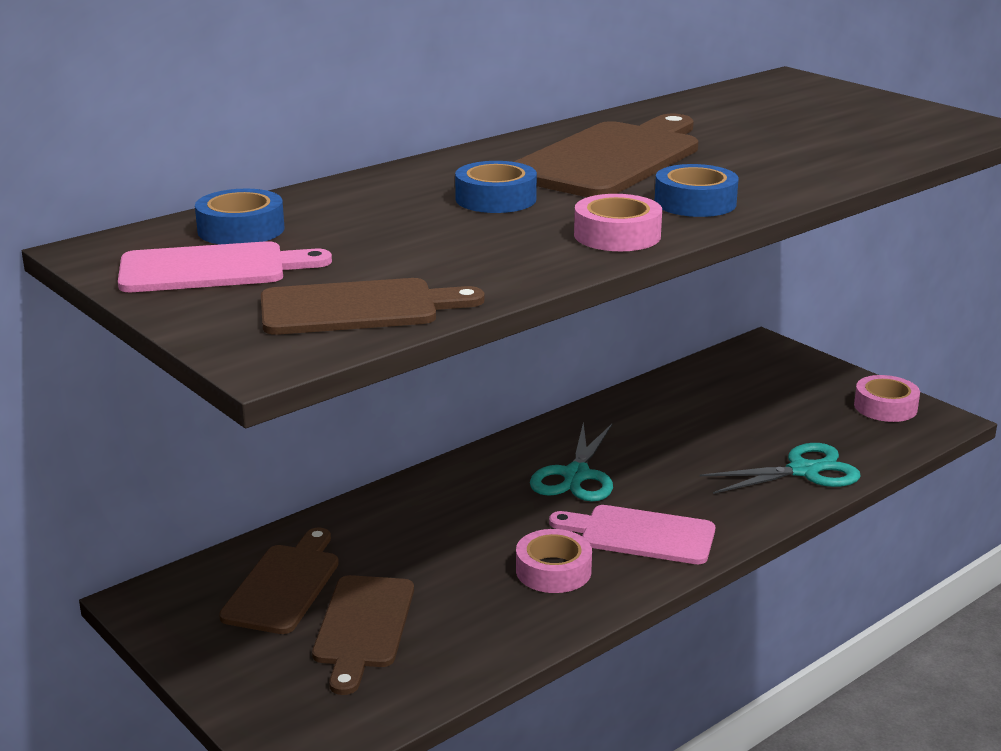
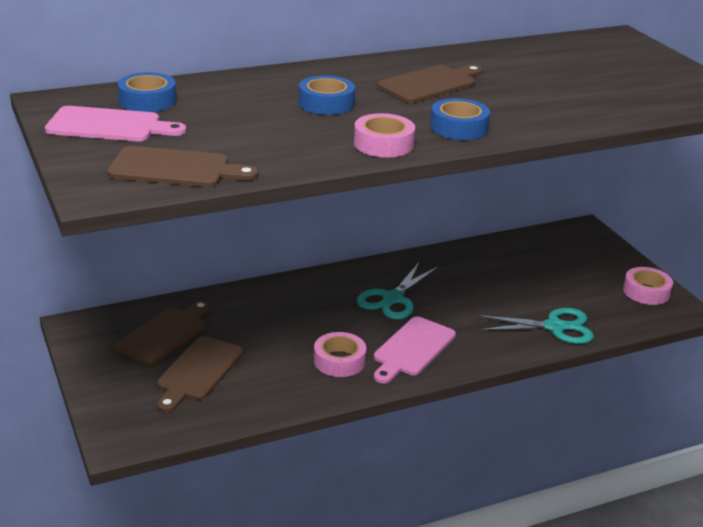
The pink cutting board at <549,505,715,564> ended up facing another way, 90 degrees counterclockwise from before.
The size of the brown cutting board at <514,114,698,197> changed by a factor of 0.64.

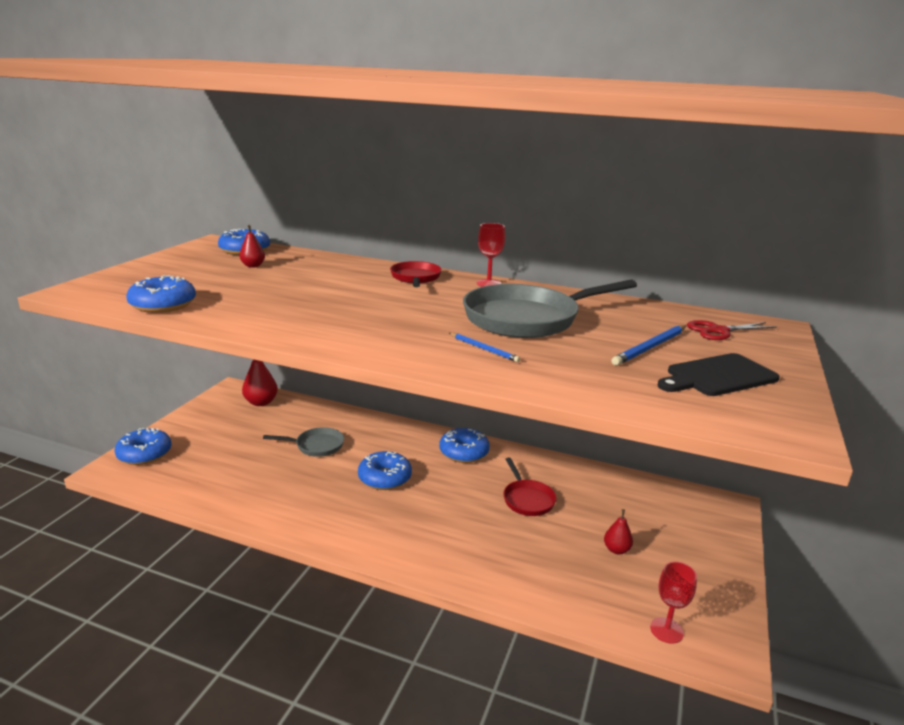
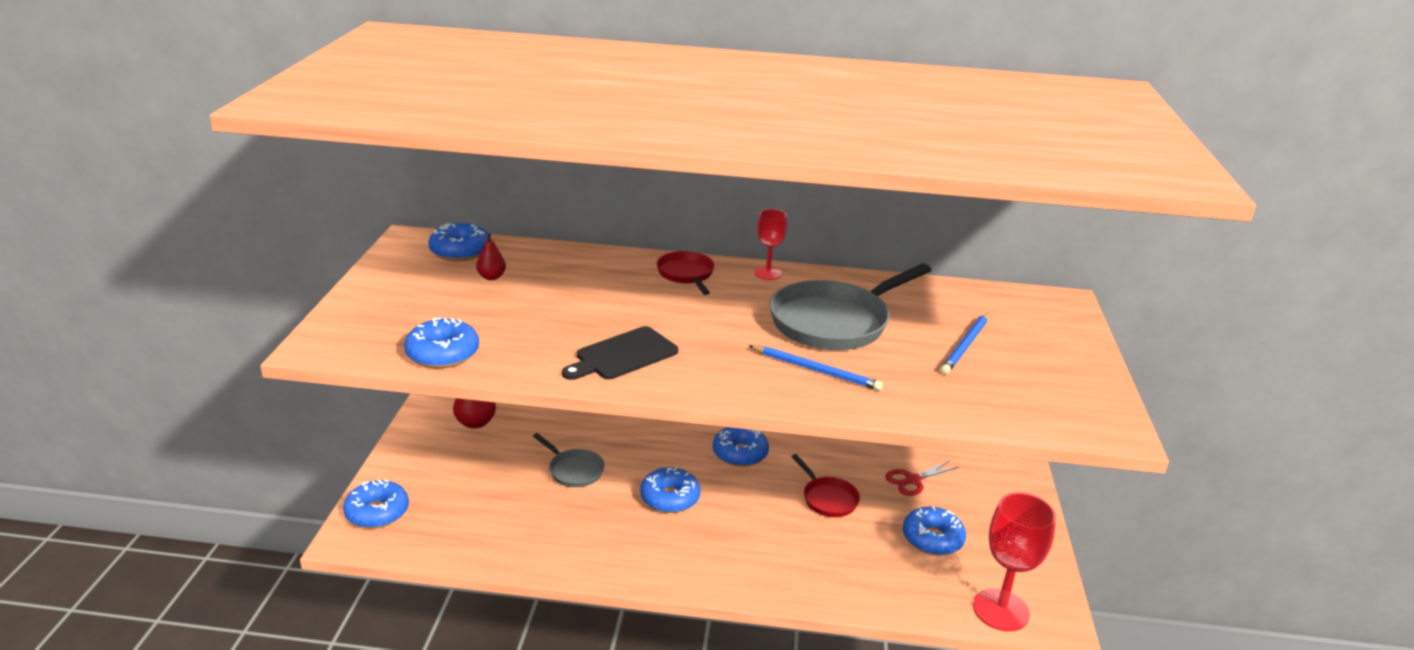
The grey pan at <263,427,344,457> ended up facing another way, 60 degrees clockwise from before.
The black cutting board ended up elsewhere, having gone from <658,353,780,396> to <562,326,678,380>.
The size of the blue pencil at <449,333,520,362> changed by a factor of 1.56.
The red scissors ended up elsewhere, having gone from <687,320,777,340> to <885,460,959,496>.
Where the red pear stood at <604,509,633,554>, the blue donut came to stand at <903,506,966,555>.
The size of the red goblet at <650,561,697,643> changed by a factor of 1.82.

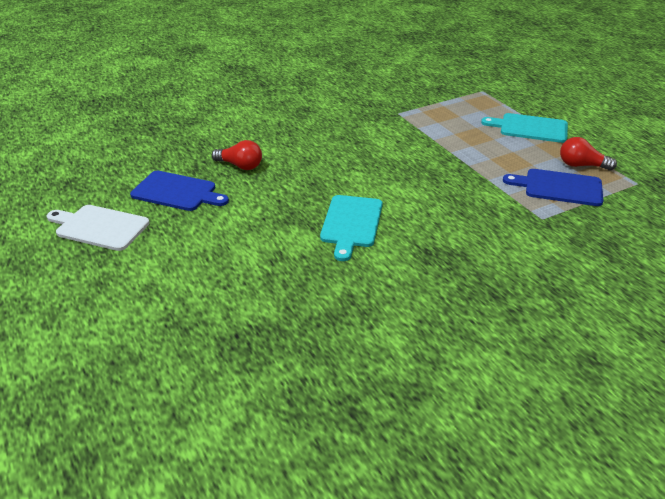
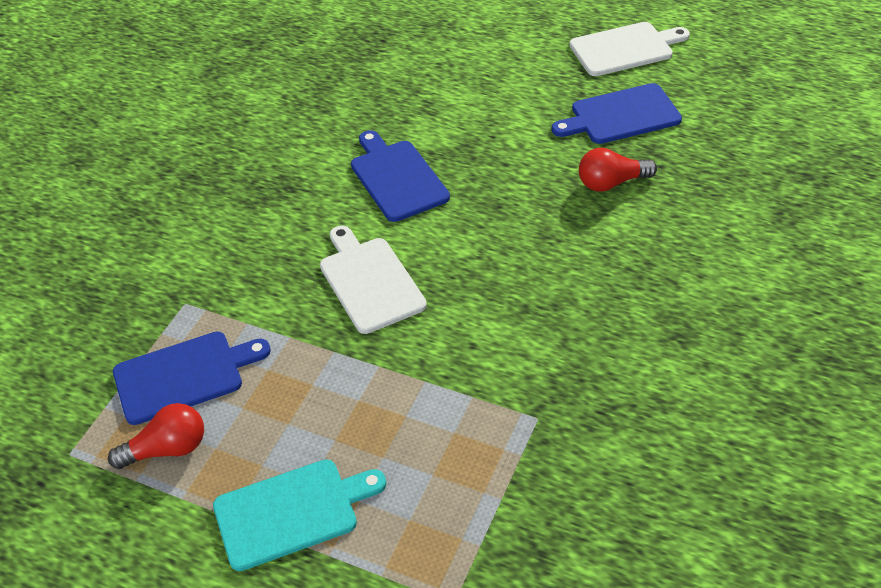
The second view gained the white cutting board at <320,226,427,334>.
What was the turquoise cutting board at <320,195,383,261> turned into the blue cutting board at <351,130,450,222>.

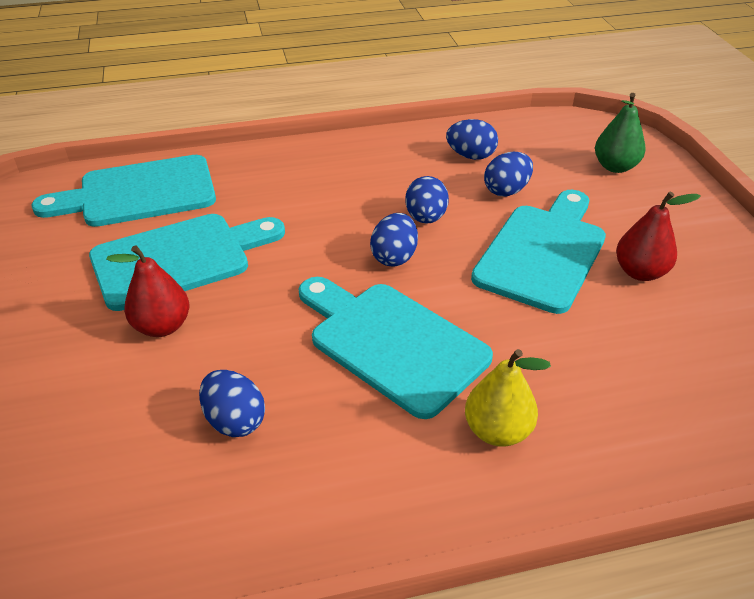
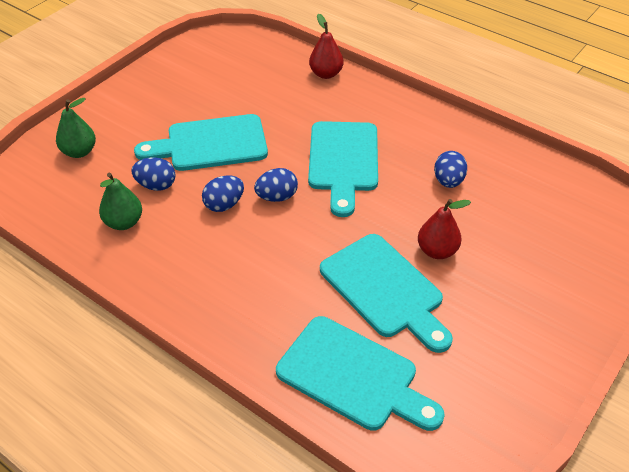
Where the blue egg stood at <446,119,498,160>, the green pear came to stand at <99,172,142,230>.
The red pear ended up elsewhere, having gone from <616,191,701,281> to <309,14,344,79>.
The turquoise cutting board at <89,214,285,311> ended up facing another way, 150 degrees counterclockwise from before.
The second view lost the yellow pear at <465,349,551,447>.

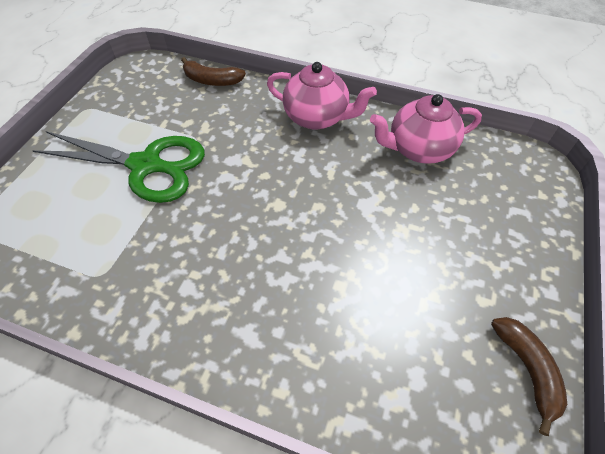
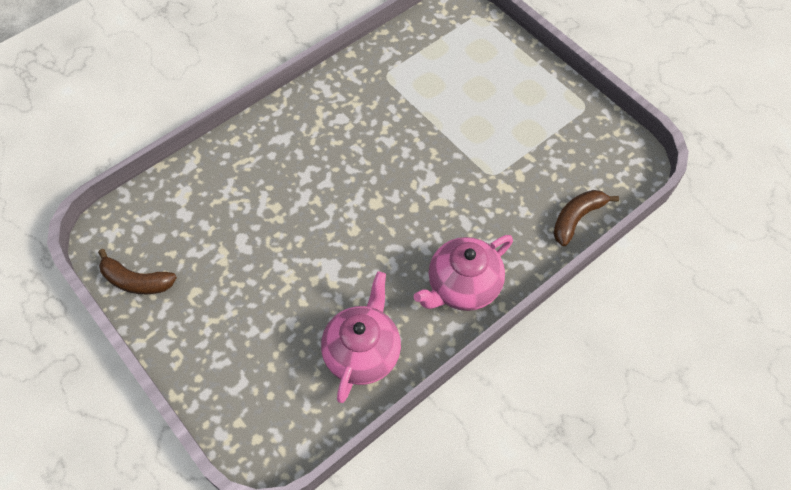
The second view lost the green scissors at <32,131,205,203>.

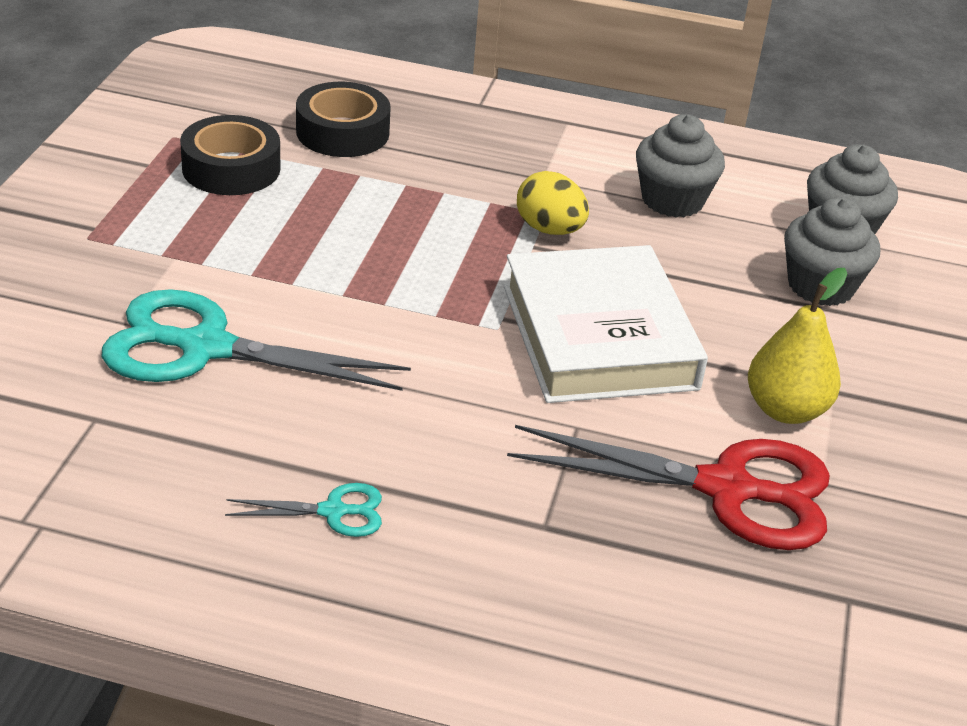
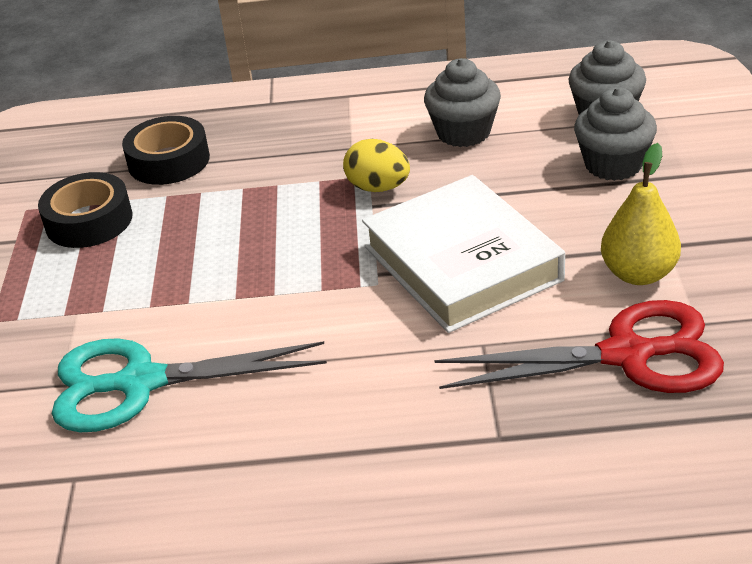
The second view lost the turquoise scissors at <225,483,382,537>.

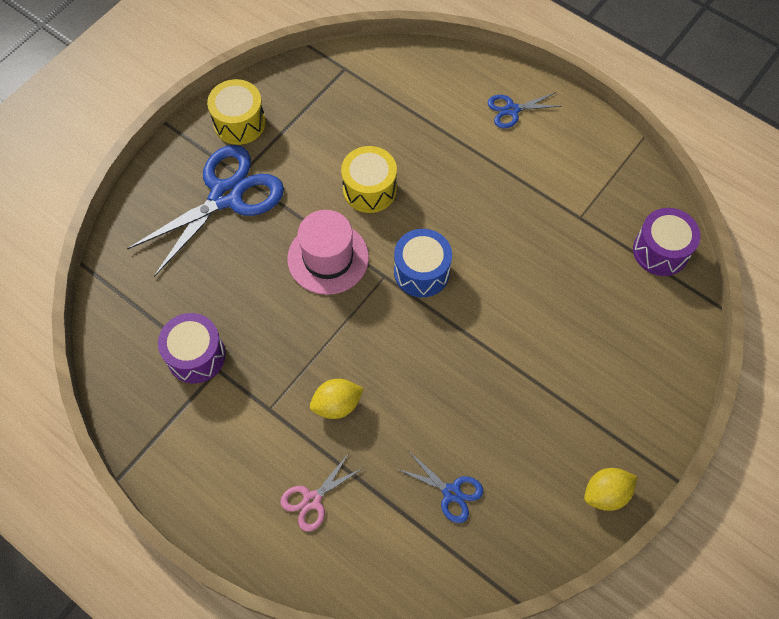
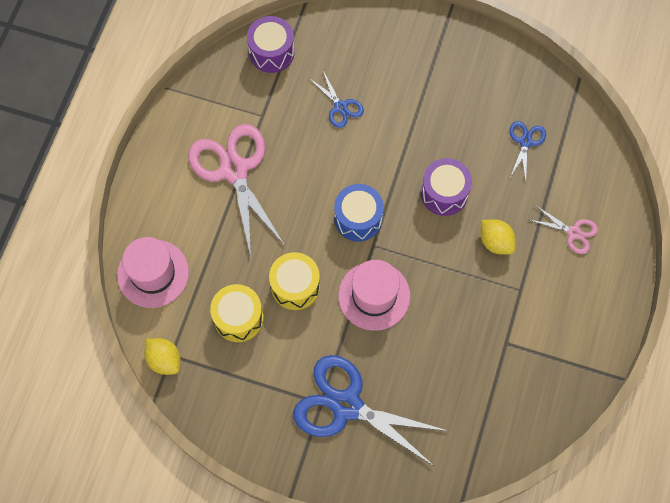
The second view gained the pink hat at <117,237,189,308>.
The yellow lemon ended up elsewhere, having gone from <584,468,637,511> to <144,338,181,375>.
The second view gained the pink scissors at <188,124,285,257>.
The yellow drum ended up elsewhere, having gone from <207,79,266,145> to <210,284,264,342>.
The blue scissors ended up elsewhere, having gone from <487,92,562,128> to <309,71,364,128>.
The purple drum ended up elsewhere, having gone from <158,313,226,384> to <421,158,472,216>.

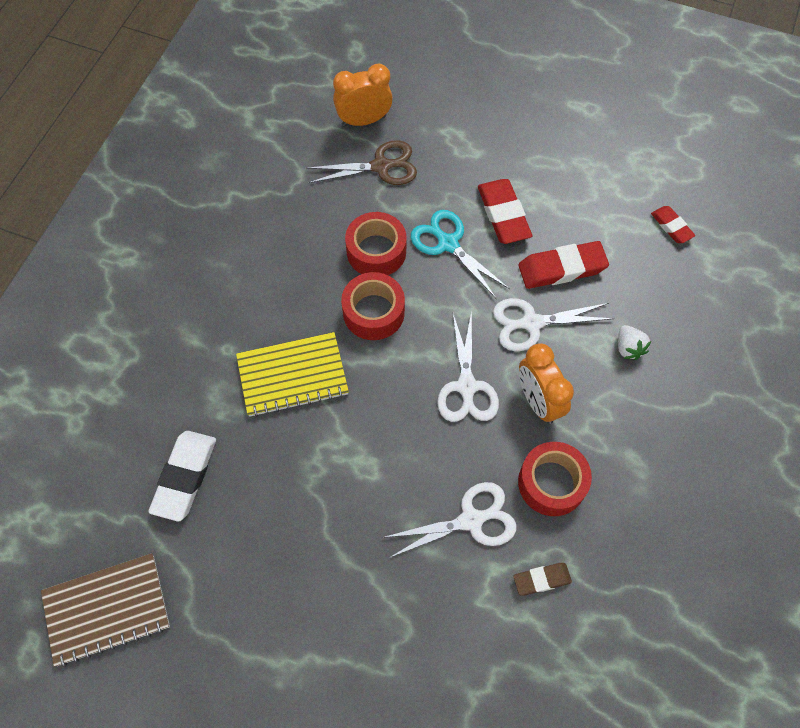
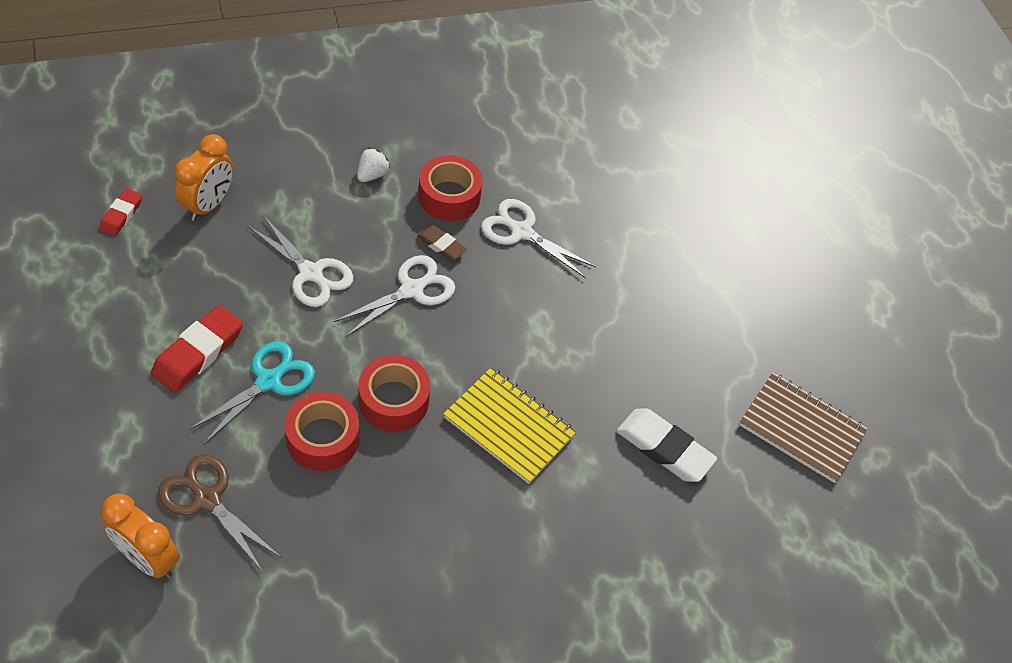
The orange clock ended up elsewhere, having gone from <519,343,574,424> to <174,134,233,221>.
The turquoise scissors at <411,210,510,299> ended up facing another way, 150 degrees counterclockwise from before.
The white strawberry ended up elsewhere, having gone from <618,325,651,360> to <357,147,391,182>.
The brown eraser ended up elsewhere, having gone from <513,563,572,596> to <417,225,467,261>.
The white eraser at <148,431,216,522> ended up facing another way, 60 degrees clockwise from before.
The second view lost the red eraser at <518,241,609,289>.

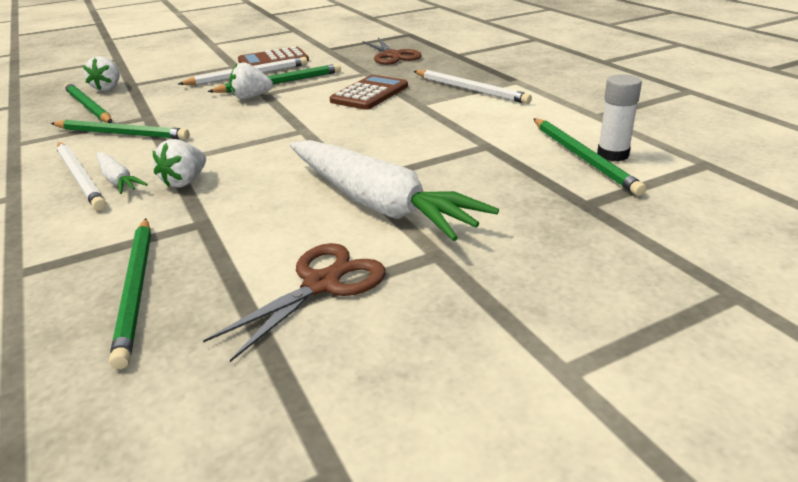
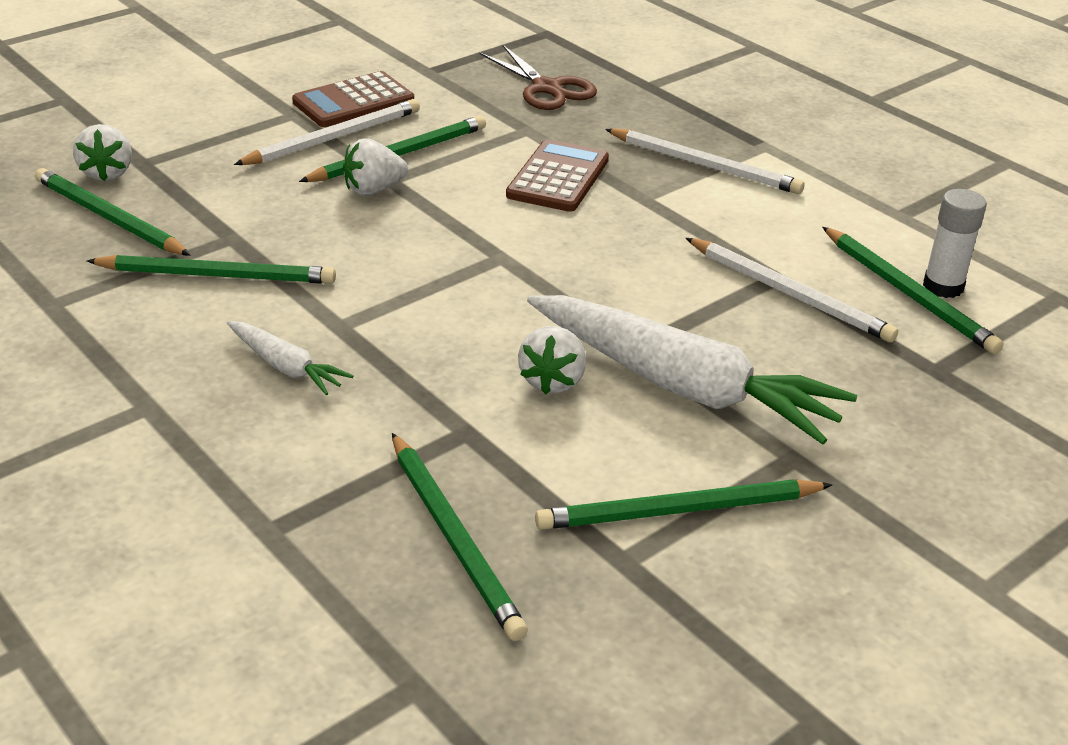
The white strawberry ended up elsewhere, having gone from <153,139,206,188> to <518,326,586,394>.
Where the brown scissors stood at <203,243,385,362>, the green pencil came to stand at <535,479,832,530>.
The white pencil ended up elsewhere, having gone from <57,142,106,211> to <686,238,898,343>.

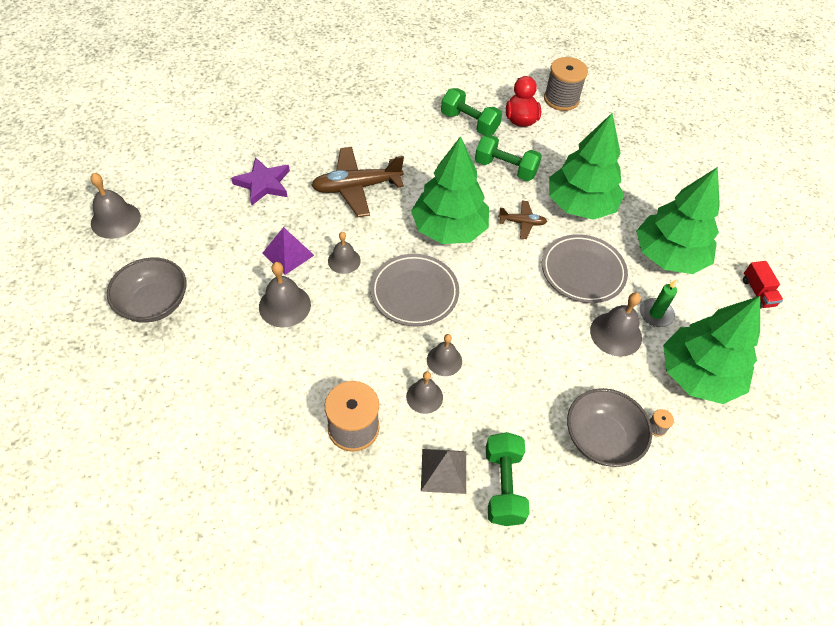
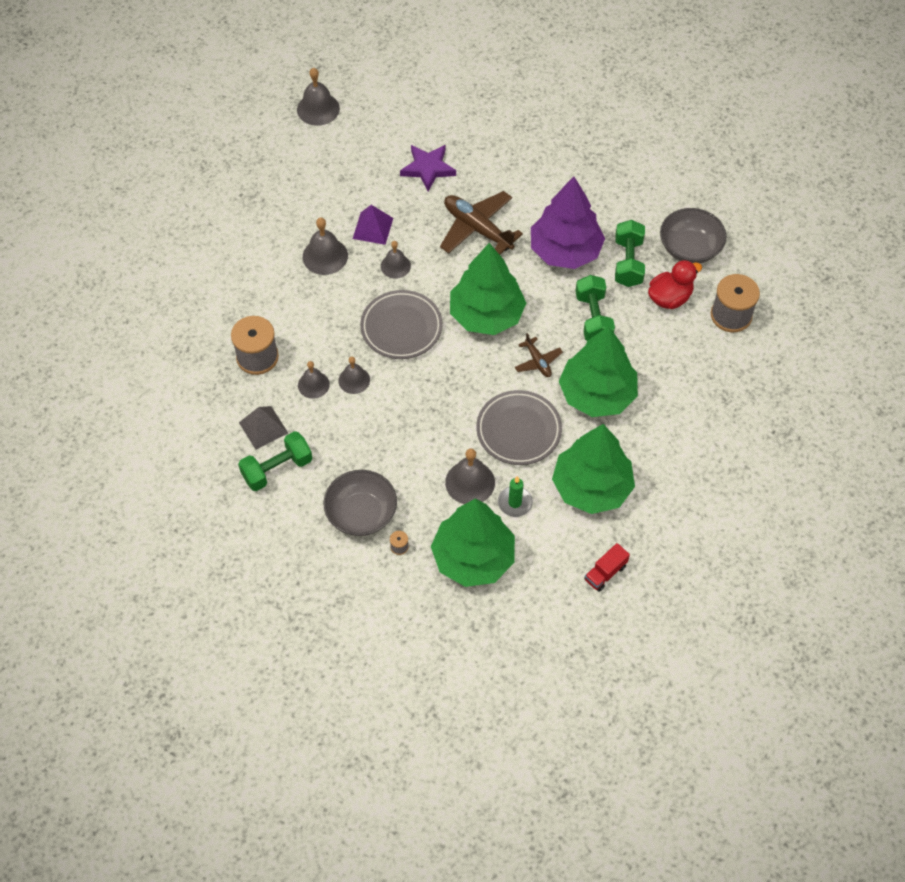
The second view gained the purple tree at <531,176,605,269>.
The grey bowl ended up elsewhere, having gone from <107,258,187,322> to <660,208,727,263>.

